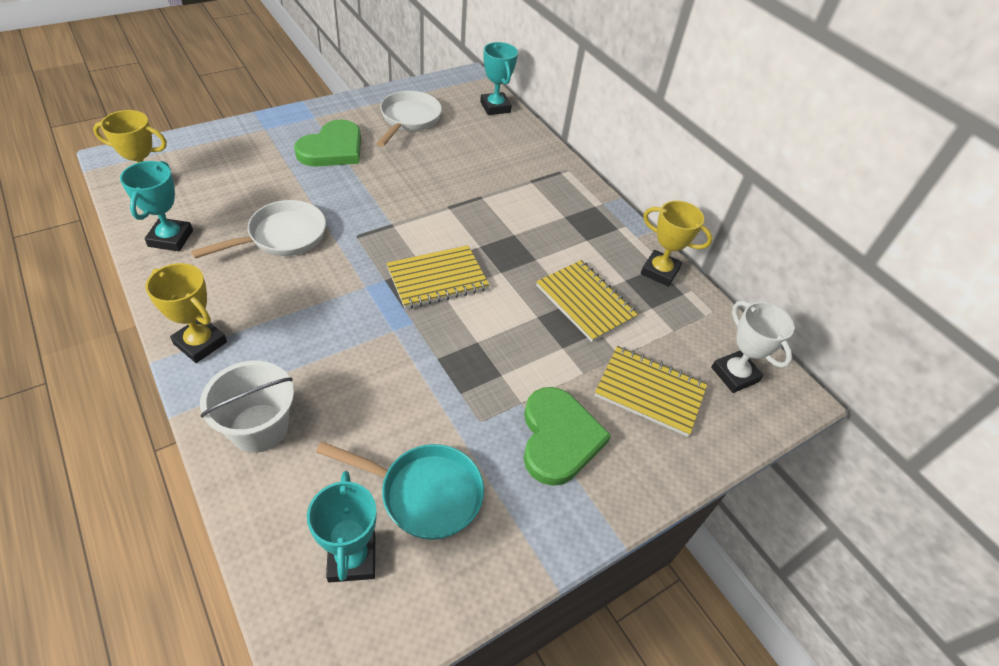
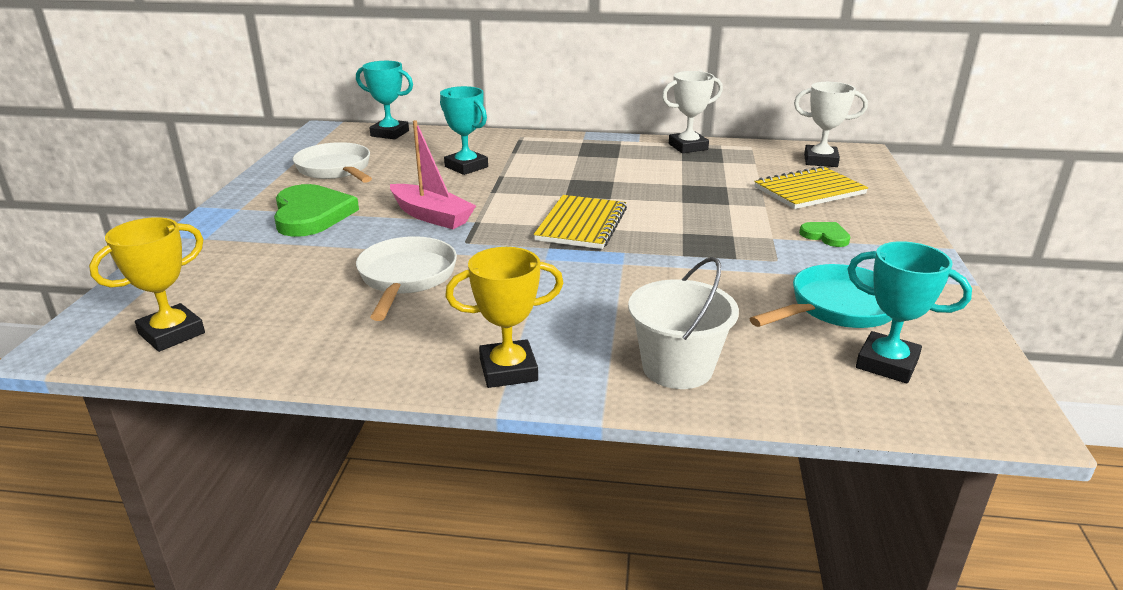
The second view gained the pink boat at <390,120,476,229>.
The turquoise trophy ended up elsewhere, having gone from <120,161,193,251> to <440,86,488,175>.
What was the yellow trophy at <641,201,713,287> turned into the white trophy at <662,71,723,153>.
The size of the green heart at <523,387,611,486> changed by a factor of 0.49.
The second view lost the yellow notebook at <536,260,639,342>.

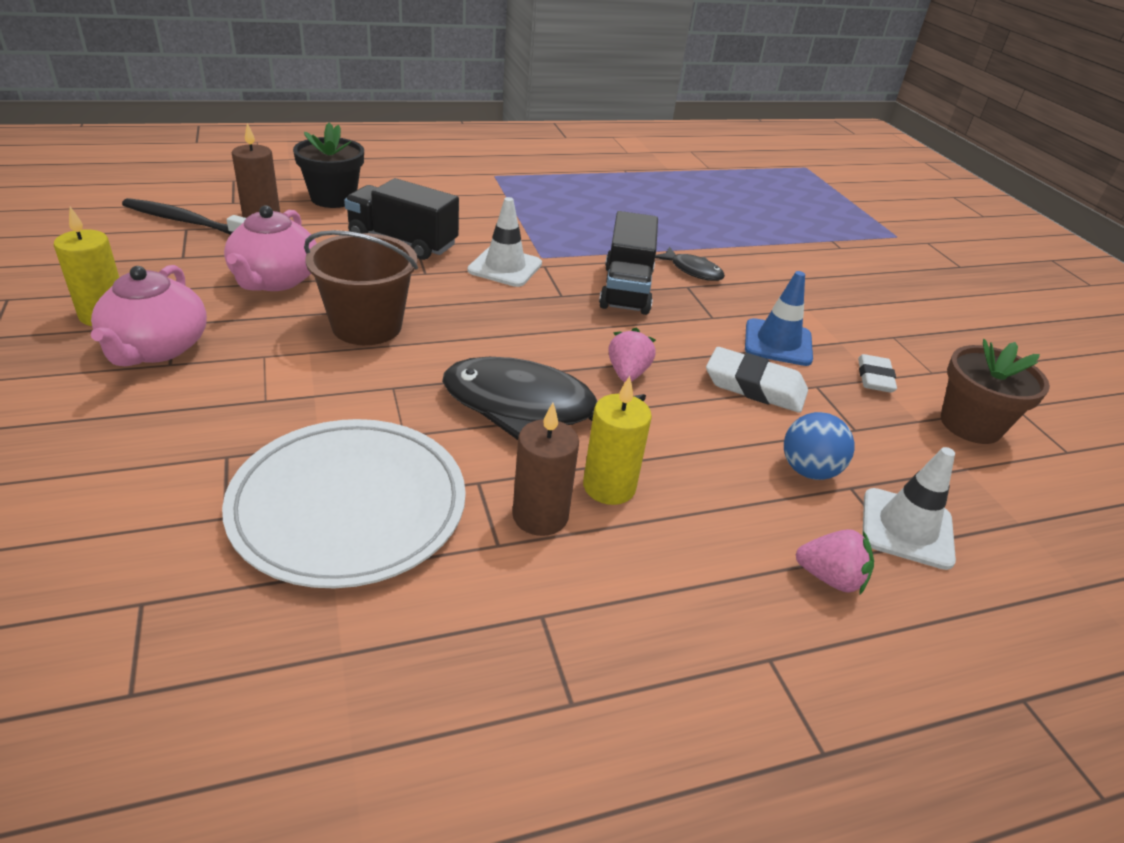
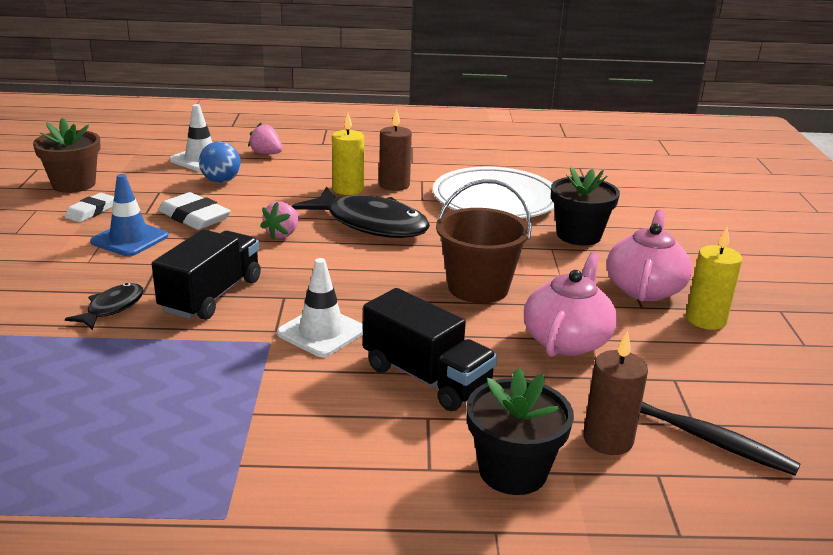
The black fish at <655,247,725,281> ended up facing another way, 60 degrees clockwise from before.
The second view gained the black flower pot at <551,167,620,245>.

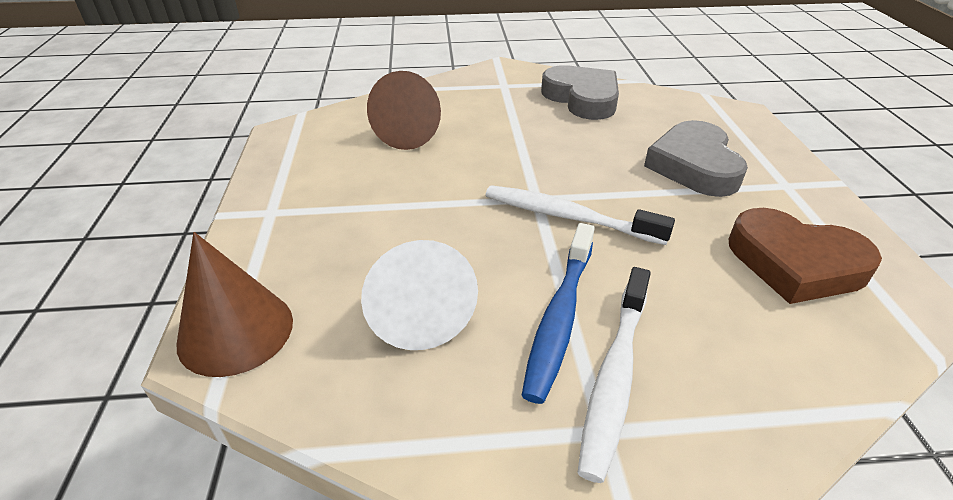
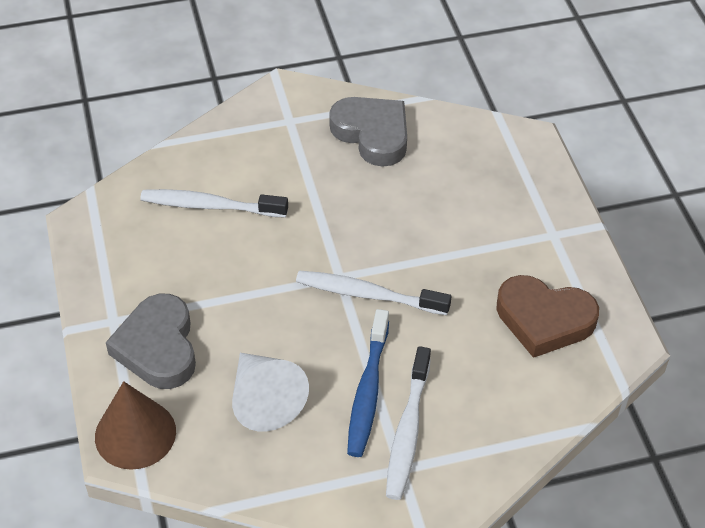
The grey heart ended up elsewhere, having gone from <644,120,748,197> to <106,294,196,389>.
Where the brown cone stood at <367,71,441,150>, the white toothbrush came to stand at <140,189,288,218>.

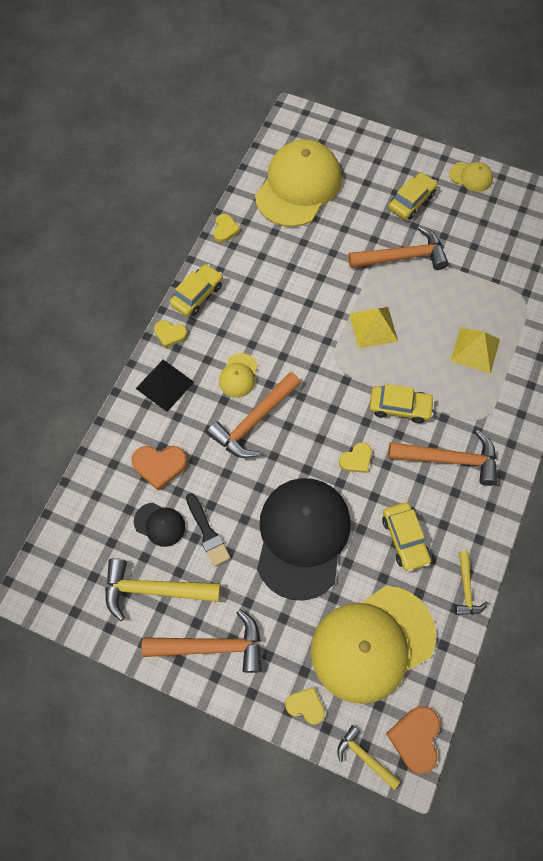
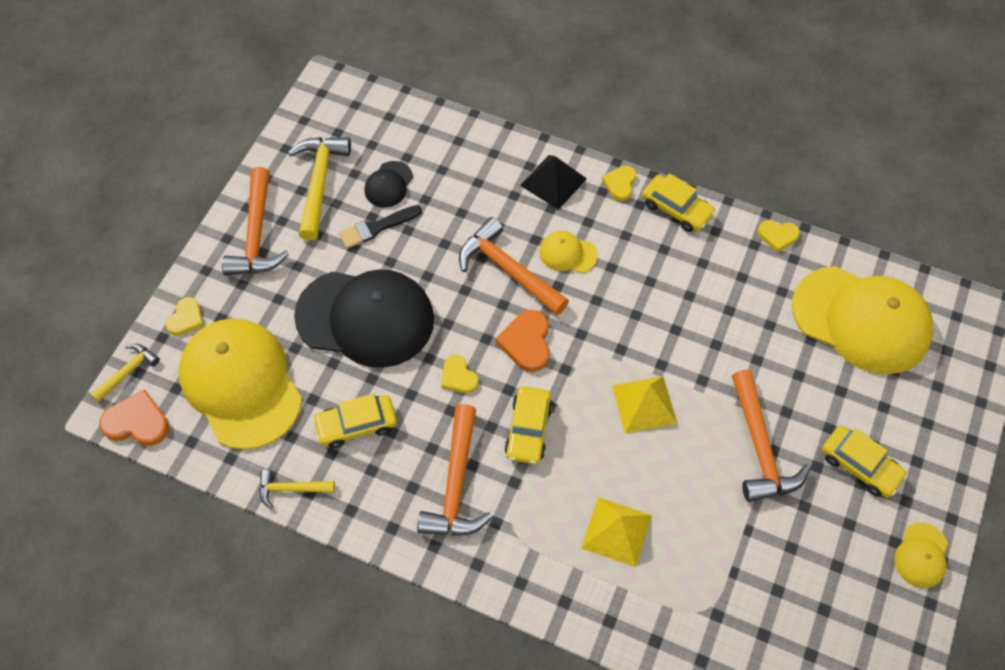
The orange heart ended up elsewhere, having gone from <131,446,187,491> to <496,310,550,372>.

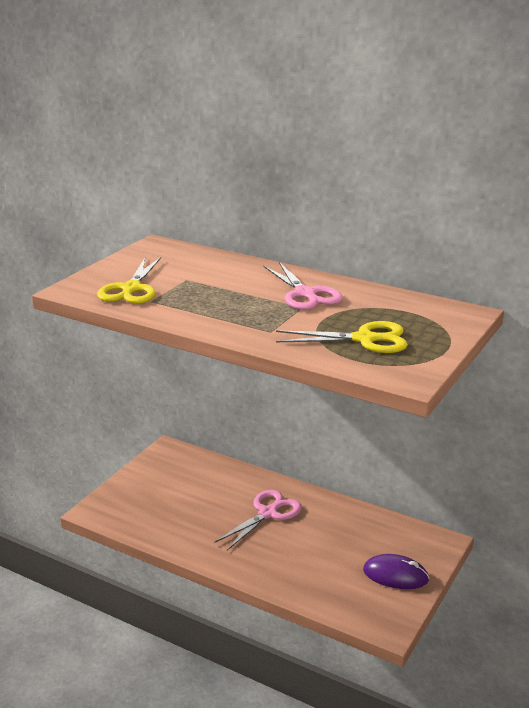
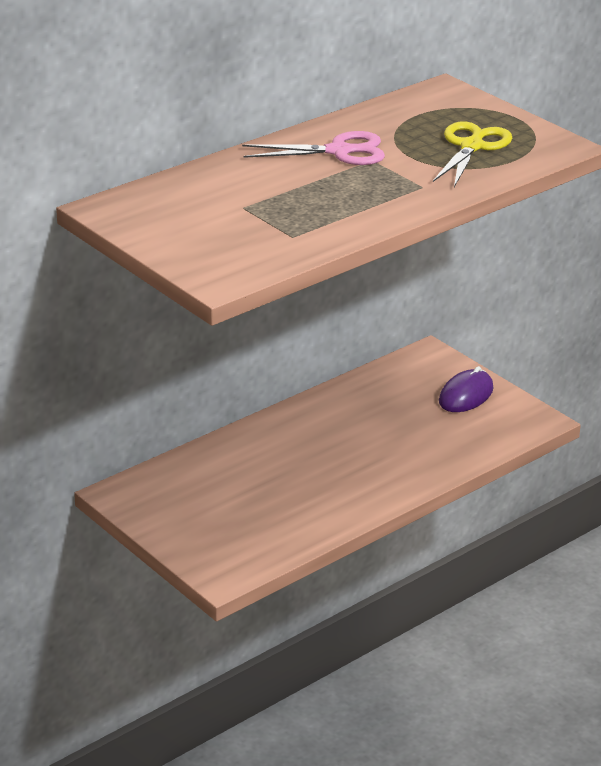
The second view lost the yellow scissors at <97,257,161,304>.
The second view lost the pink scissors at <214,490,302,550>.

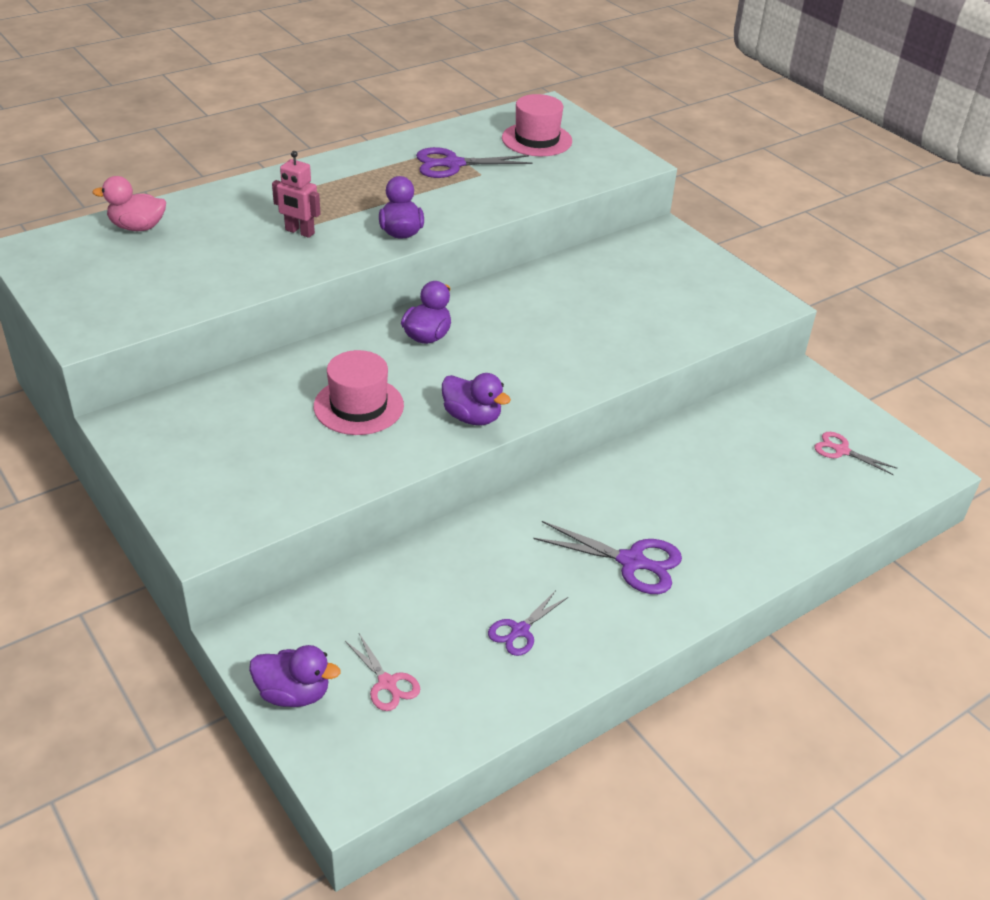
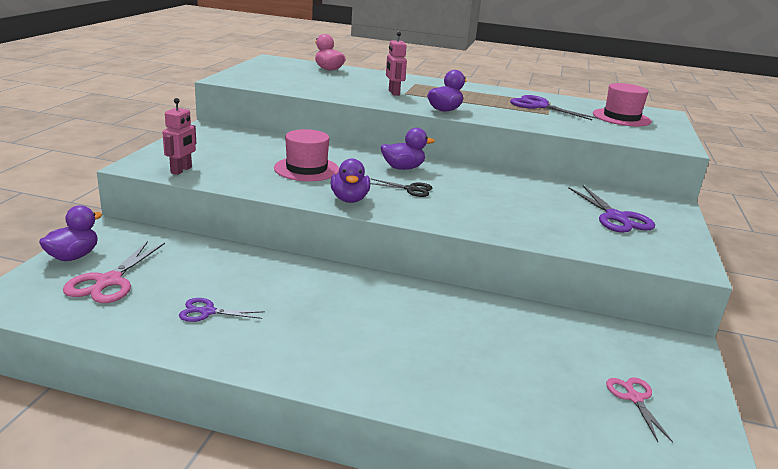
The purple duck at <249,645,341,707> ended up facing another way, 120 degrees counterclockwise from before.
The size of the pink scissors at <345,634,420,711> changed by a factor of 1.63.
The second view gained the pink robot at <162,98,196,175>.
The second view gained the black scissors at <370,178,432,197>.
The purple scissors ended up elsewhere, having gone from <533,521,682,594> to <568,185,655,233>.

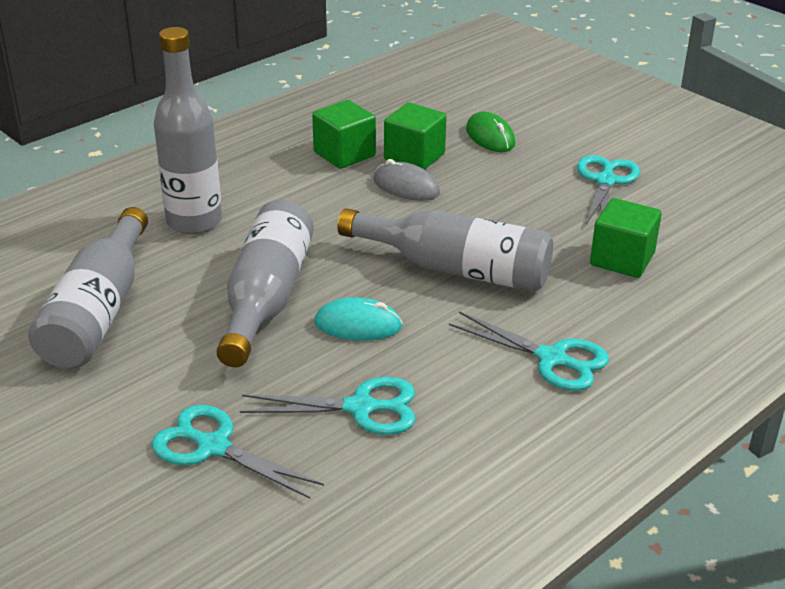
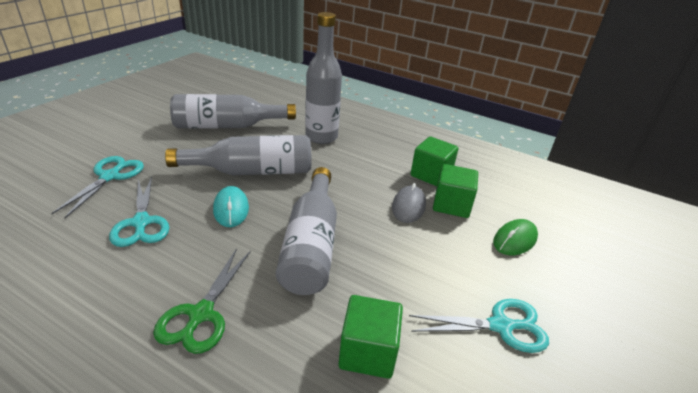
What was the turquoise scissors at <449,312,609,391> turned into the green scissors at <153,248,251,354>.

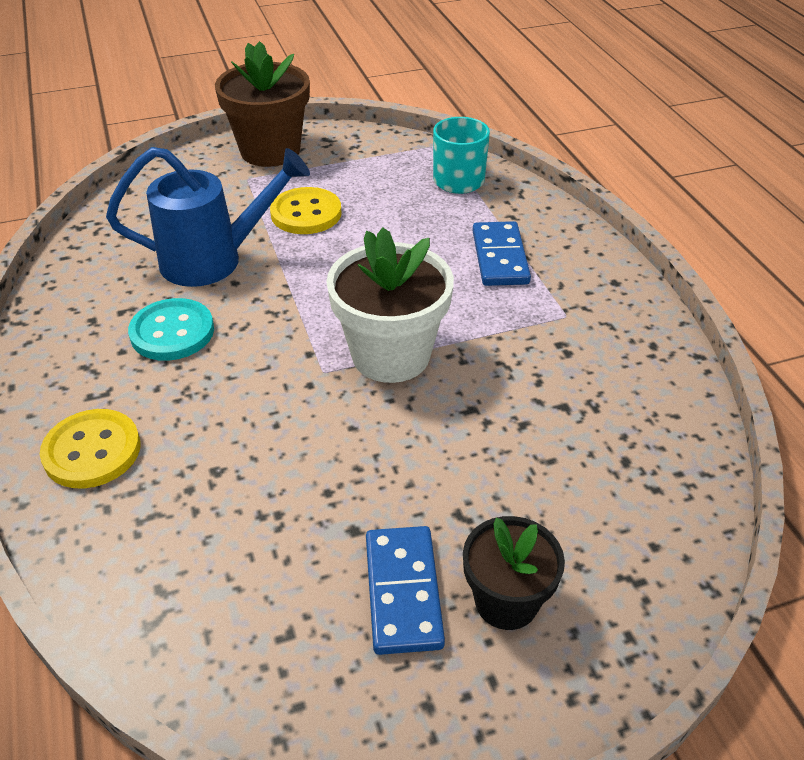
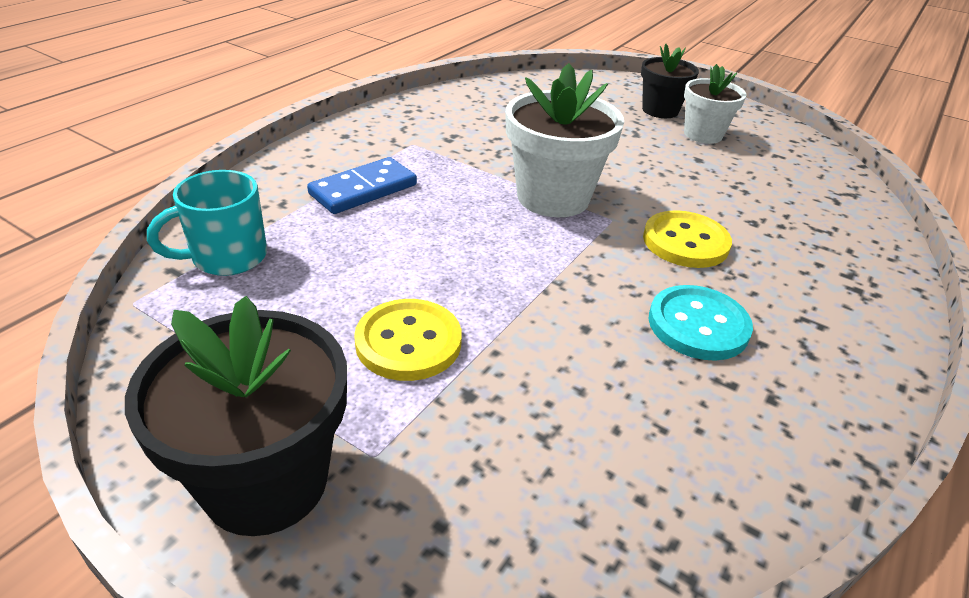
What was the brown flower pot at <215,41,310,167> turned into the black flower pot at <125,296,347,536>.
The yellow button ended up elsewhere, having gone from <40,409,141,489> to <643,210,732,268>.
Where the blue domino stood at <366,526,445,655>, the white flower pot came to stand at <684,64,747,144>.
The second view lost the blue watering can at <106,147,310,287>.

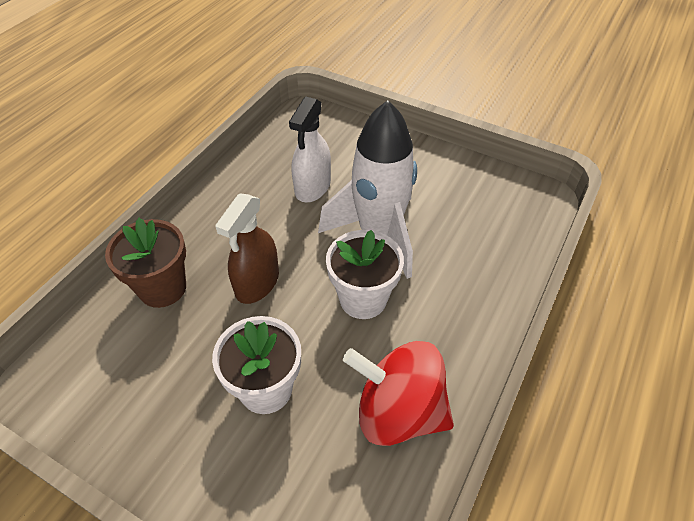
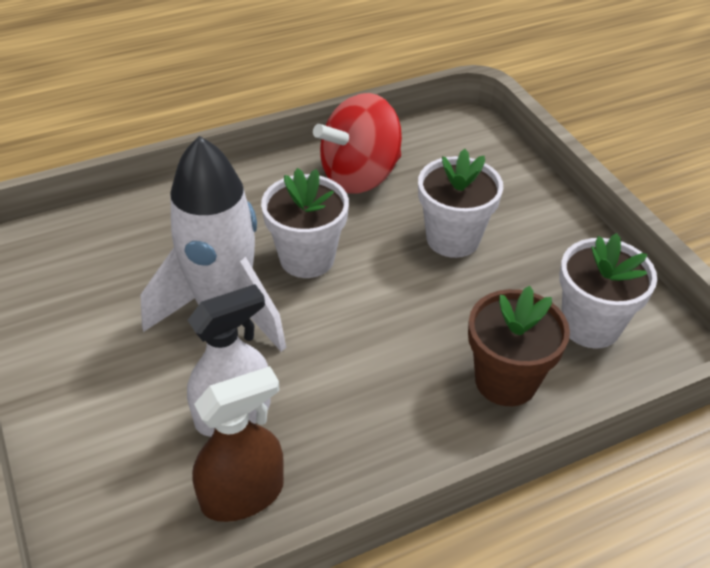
The brown spray bottle ended up elsewhere, having gone from <215,193,279,304> to <192,366,284,522>.
The red spinning top at <343,341,454,446> ended up facing another way, 90 degrees clockwise from before.
The second view gained the white flower pot at <559,233,657,349>.

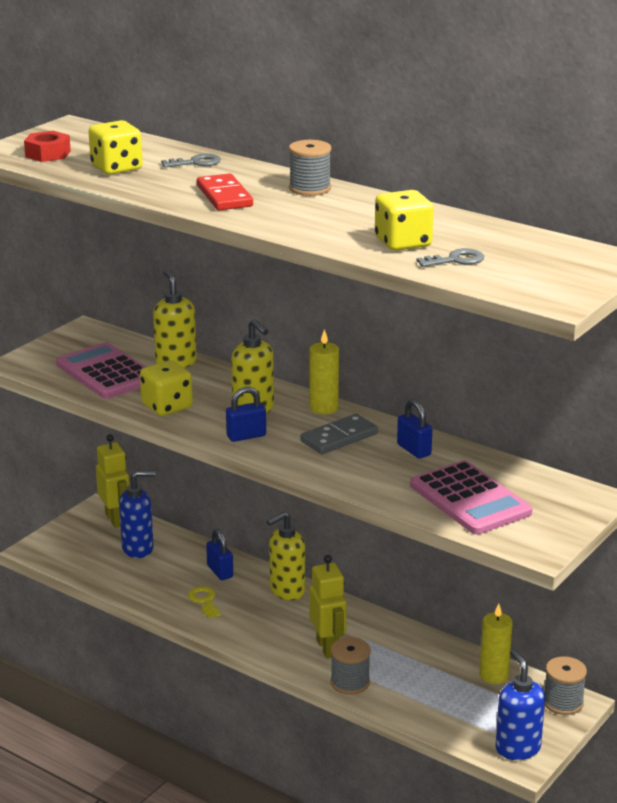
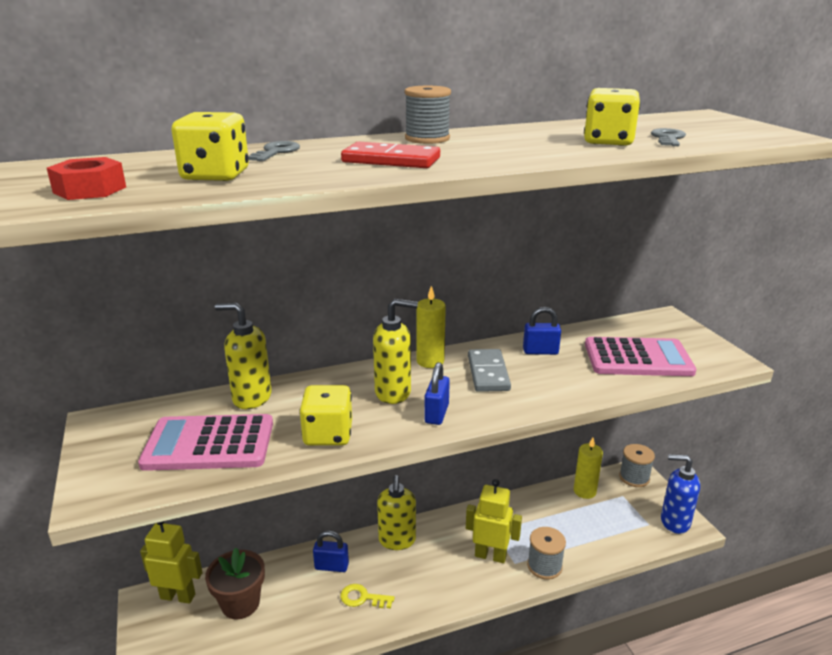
Where the blue soap dispenser stood at <119,471,155,558>, the brown flower pot came to stand at <205,548,265,619>.

